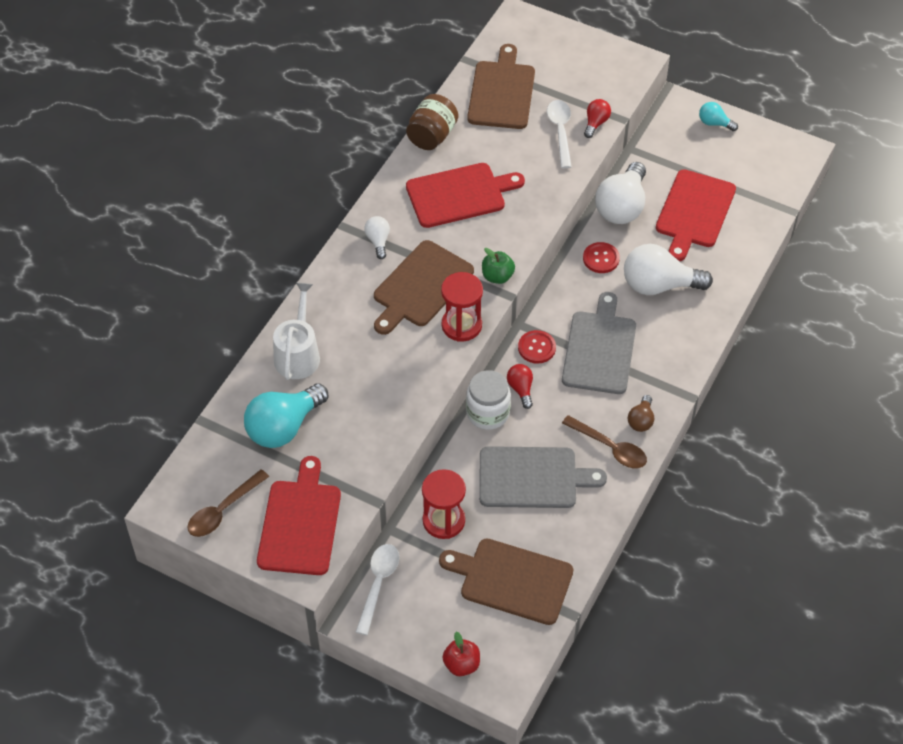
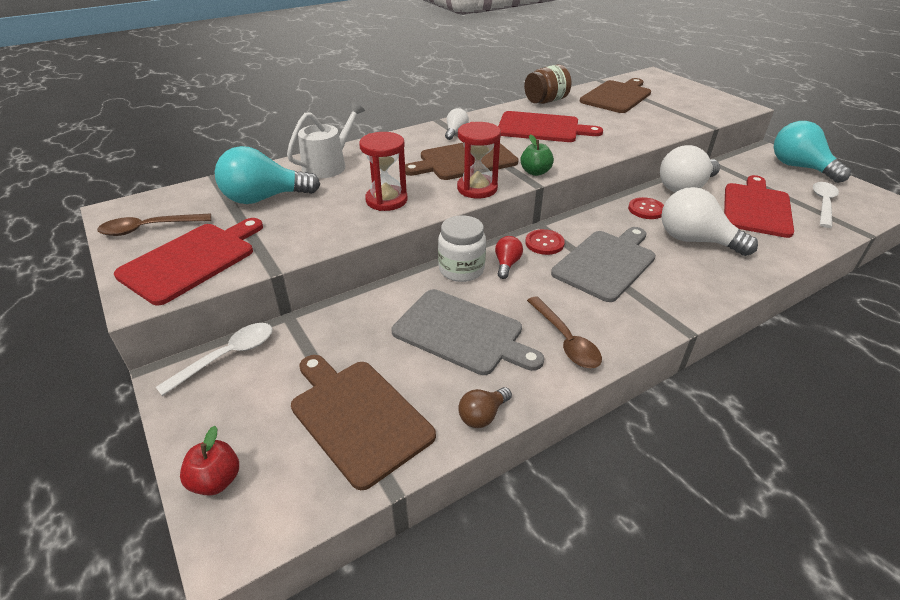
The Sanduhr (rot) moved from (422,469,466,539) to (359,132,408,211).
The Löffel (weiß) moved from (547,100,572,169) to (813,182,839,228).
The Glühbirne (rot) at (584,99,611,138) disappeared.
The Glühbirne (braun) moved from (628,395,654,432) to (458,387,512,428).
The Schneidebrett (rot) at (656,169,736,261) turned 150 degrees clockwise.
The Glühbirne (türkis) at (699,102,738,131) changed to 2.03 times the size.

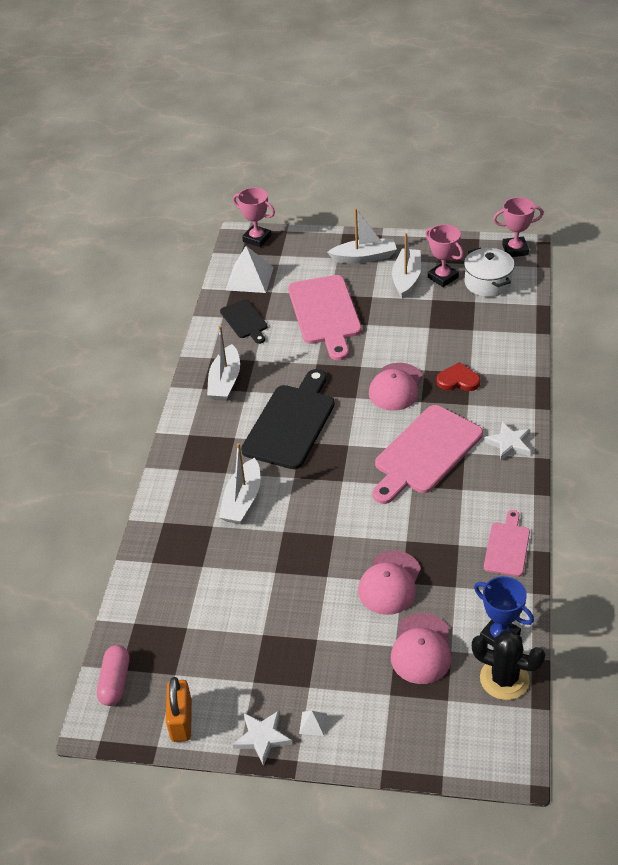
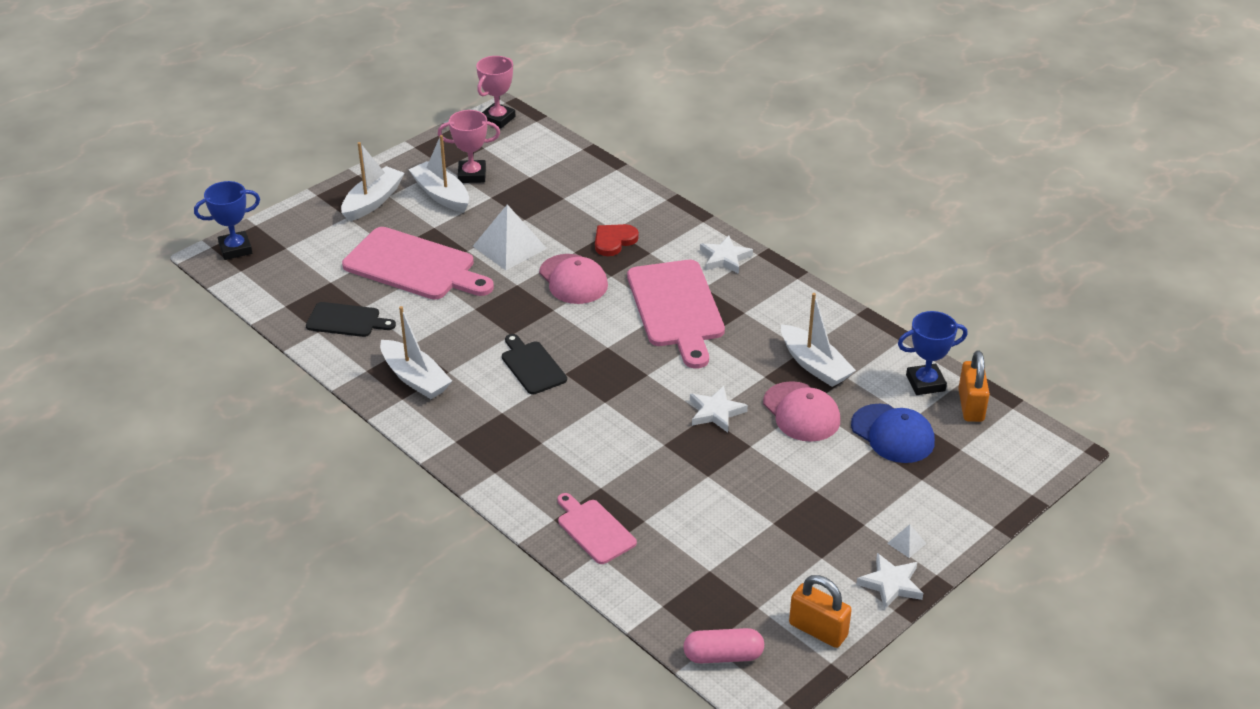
The Kapsel (rosa) at (97,645,129,706) turned 45 degrees counterclockwise.
The Boot (weiß) moved from (219,443,260,524) to (781,293,856,387).
The Pyramide (weiß) moved from (226,246,274,293) to (473,204,547,270).
The Pokal (rosa) at (233,187,275,247) became the Pokal (blau) at (194,181,260,260).
The Schneidebrett (schwarz) at (241,369,335,469) changed to 0.54 times the size.
The Kappe (rosa) at (391,613,452,684) became the Kappe (blau) at (851,404,935,463).
The Kochtopf (weiß) at (464,247,515,297) disappeared.
The Kaktus (schwarz) at (472,631,546,700) was replaced by the Vorhängeschloss (orange) at (958,351,990,422).
The Schneidebrett (rosa) moved from (484,510,530,577) to (557,493,637,564).
The Stern (weiß) at (690,386,748,433) appeared.

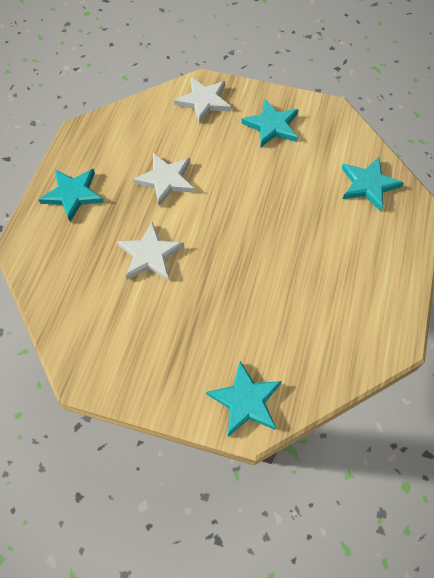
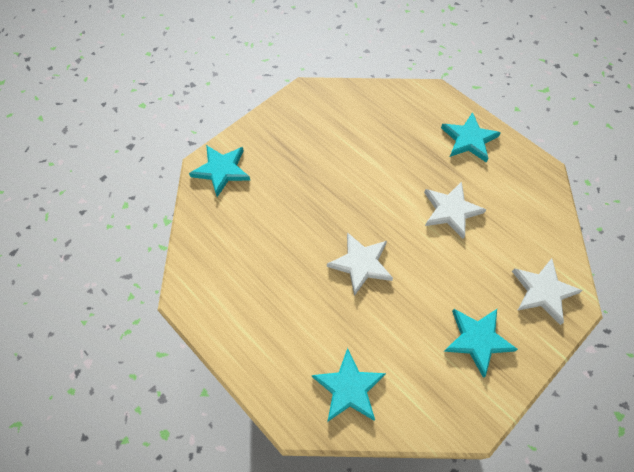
The Stern (weiß) moved from (117,222,184,280) to (327,232,393,296).

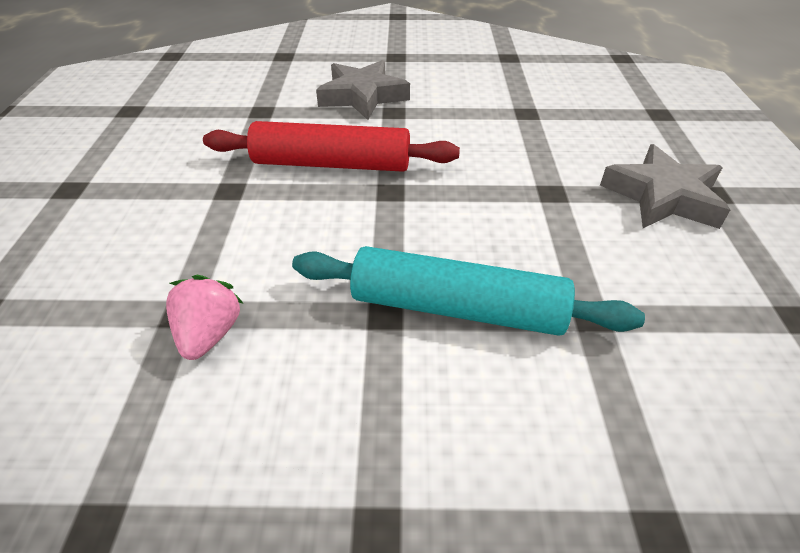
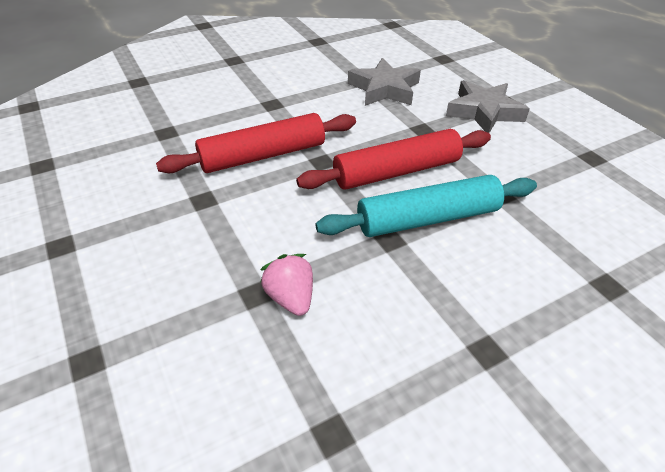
The Stern (grau) moved from (316,60,410,120) to (348,58,421,106).
The Nudelholz (rot) at (296,129,491,190) appeared.

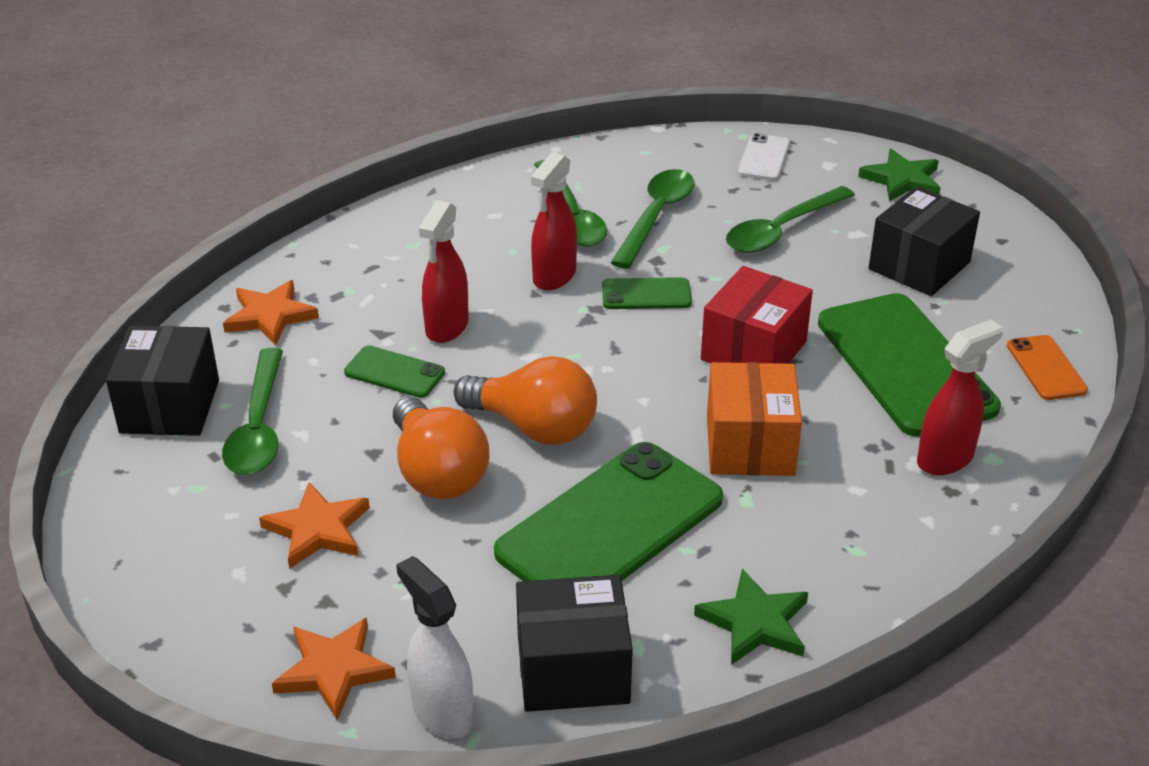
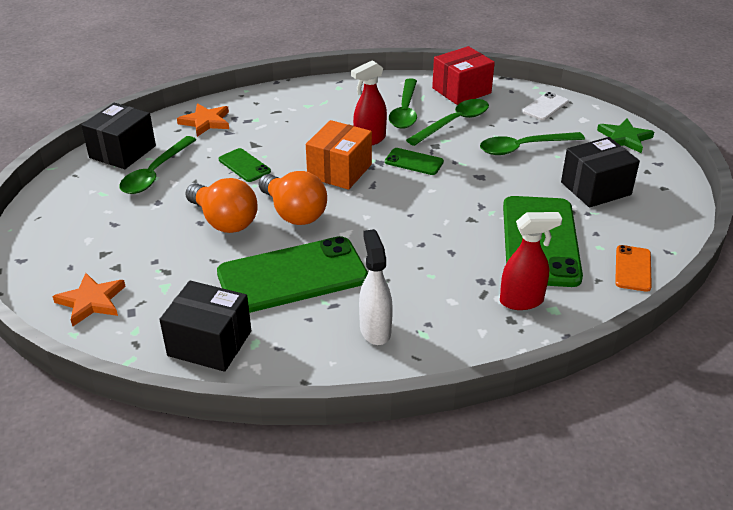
The Stern (orange) at (259,482,370,569) disappeared.
The Glühbirne (orange) at (393,397,489,499) turned 45 degrees counterclockwise.
The Sprühflasche (weiß) moved from (396,556,474,739) to (359,229,393,345).
The Sprühflasche (rot) at (418,200,469,343) disappeared.
The Stern (grün) at (694,569,808,665) disappeared.
The Schachtel (rot) moved from (701,266,813,364) to (432,46,495,105).
The Schachtel (orange) moved from (707,362,802,476) to (306,120,372,190).

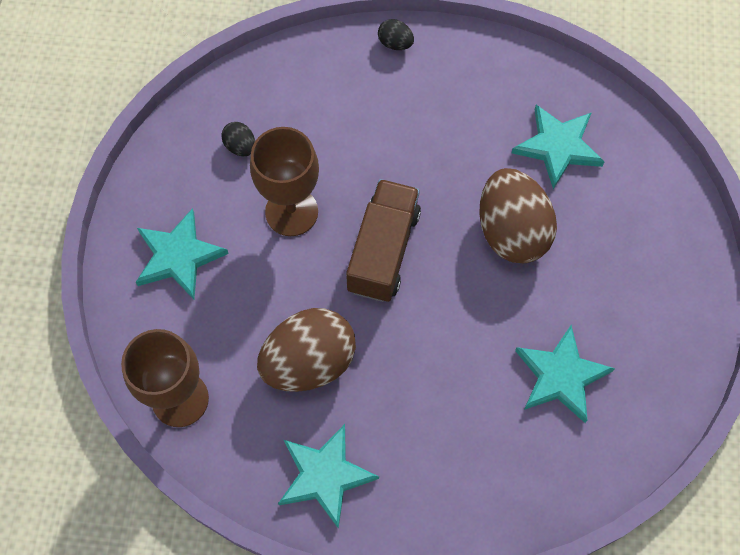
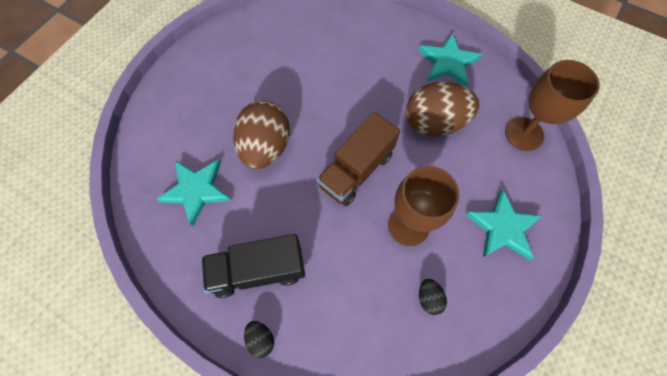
The Stern (türkis) at (515,325,615,423) disappeared.
The Lastwagen (schwarz) at (201,234,305,298) appeared.

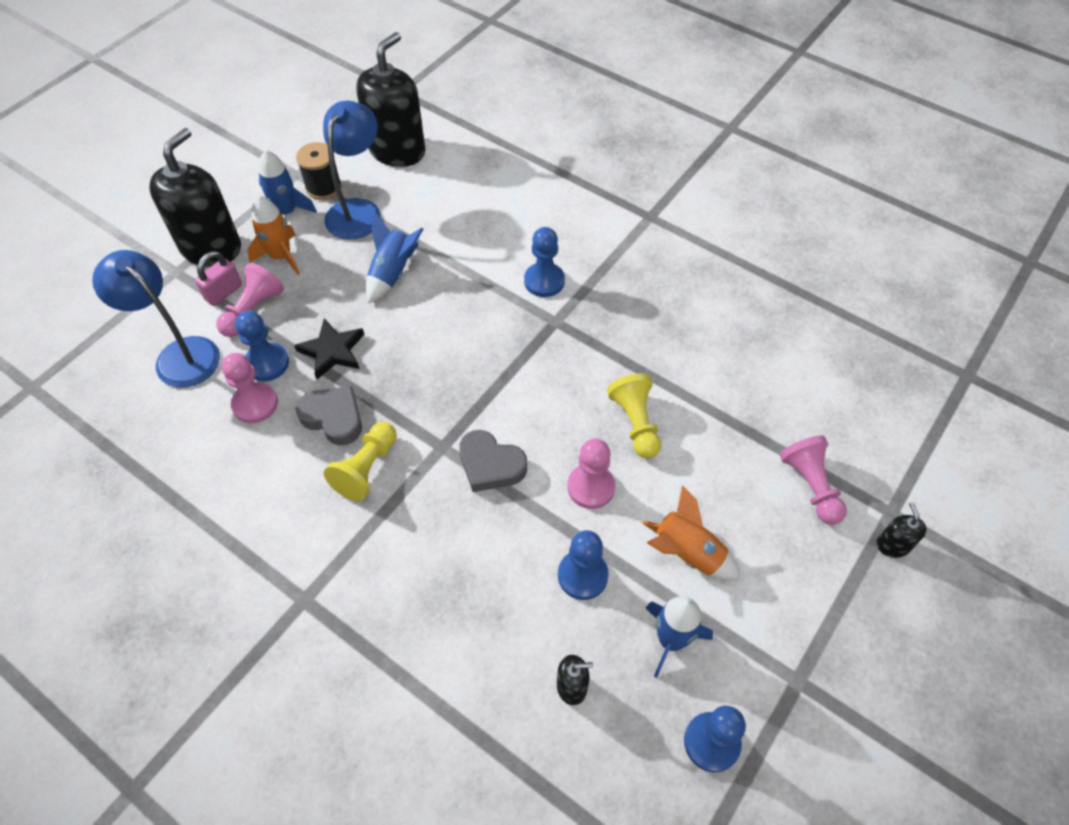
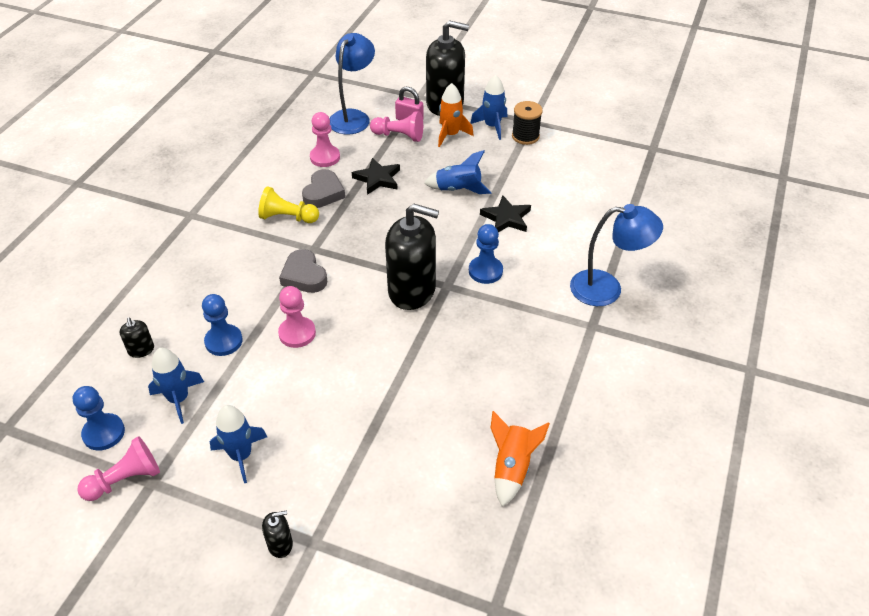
The Bauer (blau) at (235,311,289,381) disappeared.
The Lampe (blau) moved from (323,101,381,240) to (570,204,663,306).
The Seifenspender (schwarz) moved from (356,32,426,167) to (385,204,439,310).
The Herz (grau) at (459,430,527,492) turned 45 degrees counterclockwise.
The Bauer (gelb) at (607,374,661,458) disappeared.
The Rakete (orange) moved from (643,486,740,580) to (491,411,550,507).
The Bauer (rosa) moved from (780,436,847,525) to (78,436,160,501).
The Rakete (blau) at (210,405,267,483) appeared.
The Stern (schwarz) at (480,195,531,232) appeared.

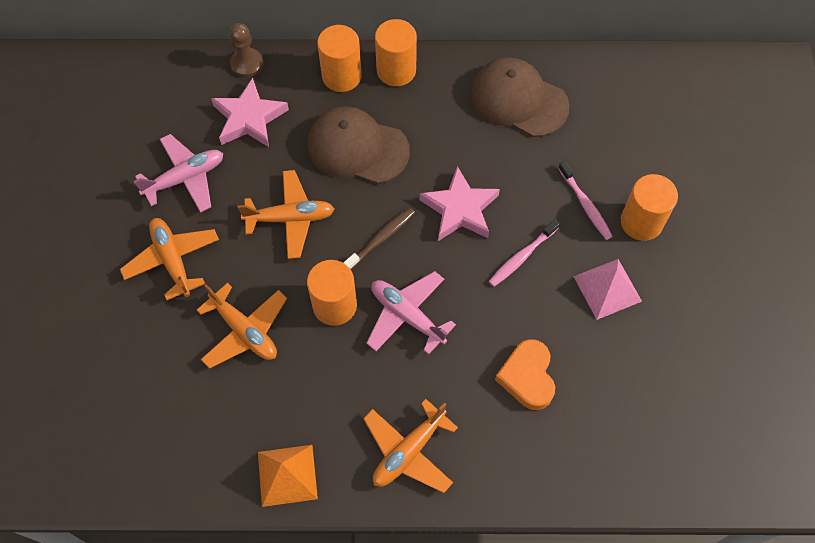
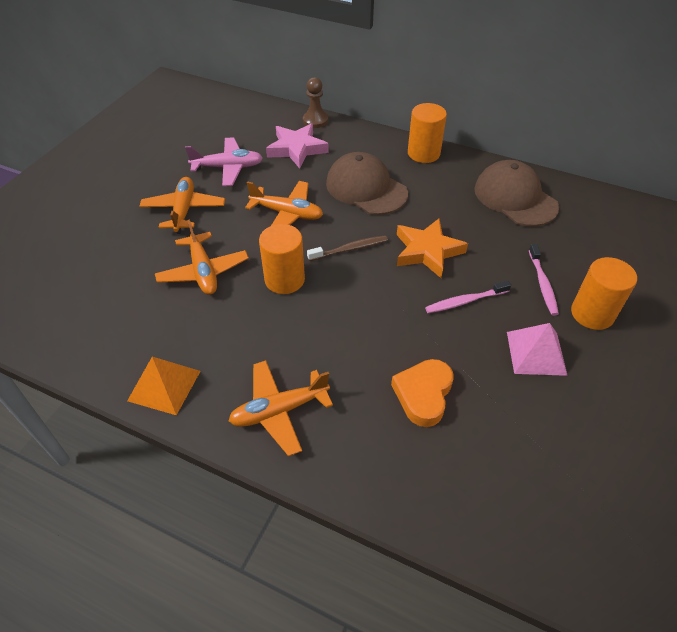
The Vollzylinder (orange) at (317,25,362,92) disappeared.
The Flugzeug (rosa) at (366,271,456,355) disappeared.
The Stern (rosa) at (420,166,500,241) became the Stern (orange) at (397,219,468,278).

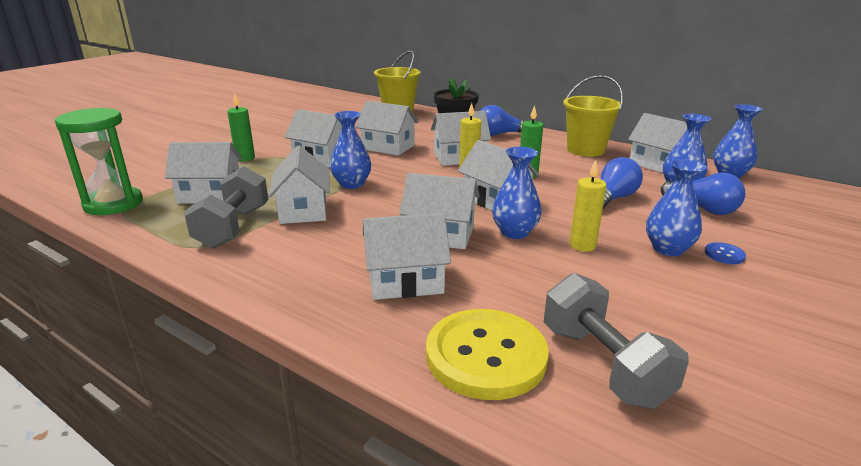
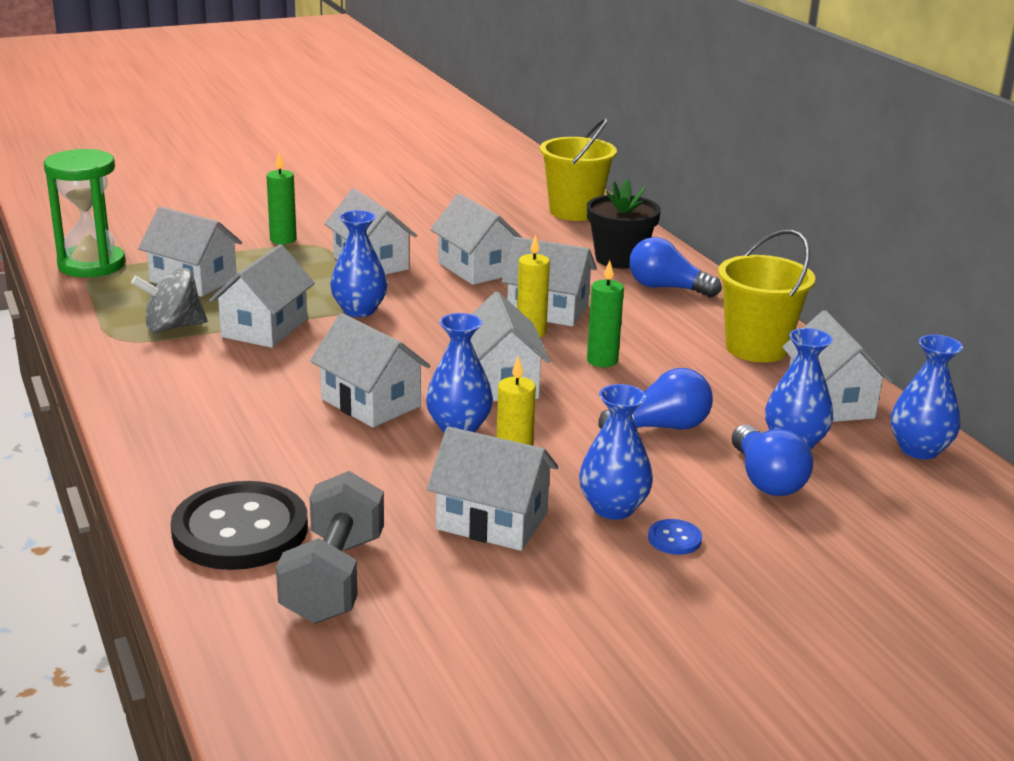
The Hantel (grau) at (184,166,268,249) was replaced by the Kreisel (grau) at (131,268,207,333).
The Haus (weiß) moved from (363,213,451,300) to (427,427,558,551).
The Knopf (gelb) at (426,309,549,400) became the Knopf (schwarz) at (171,481,308,570).

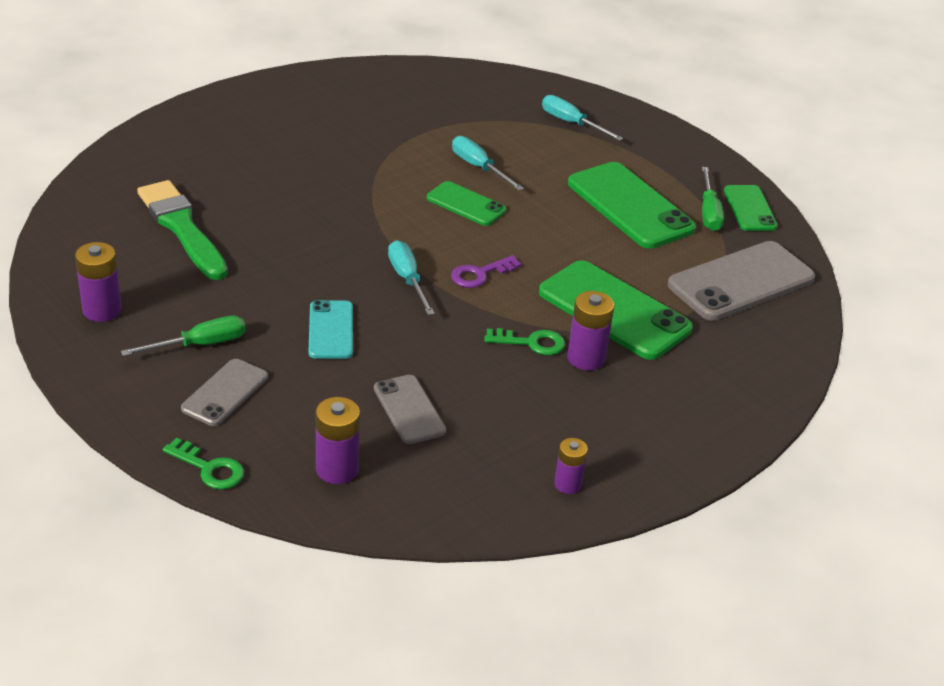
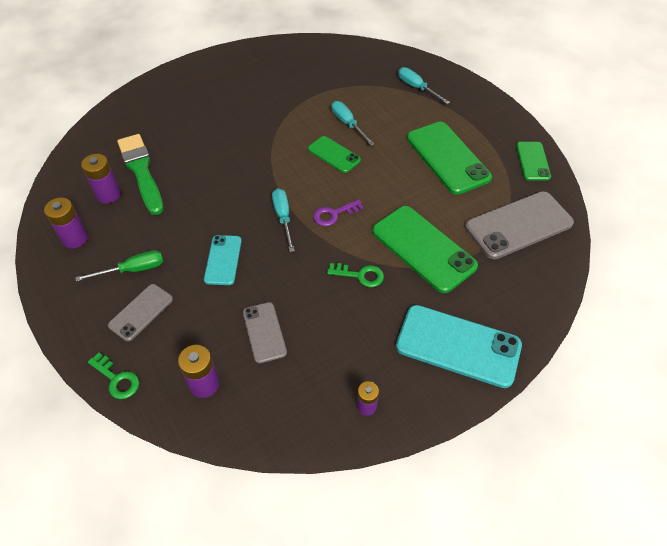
The Batterie (lila) moved from (567,291,614,370) to (81,154,121,204).
The Schraubenzieher (grün) at (702,167,724,231) disappeared.
The Handy (türkis) at (396,305,522,388) appeared.

